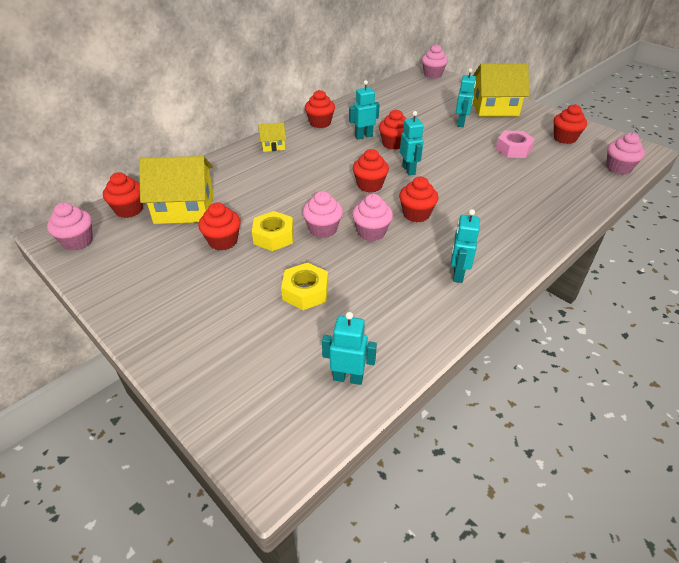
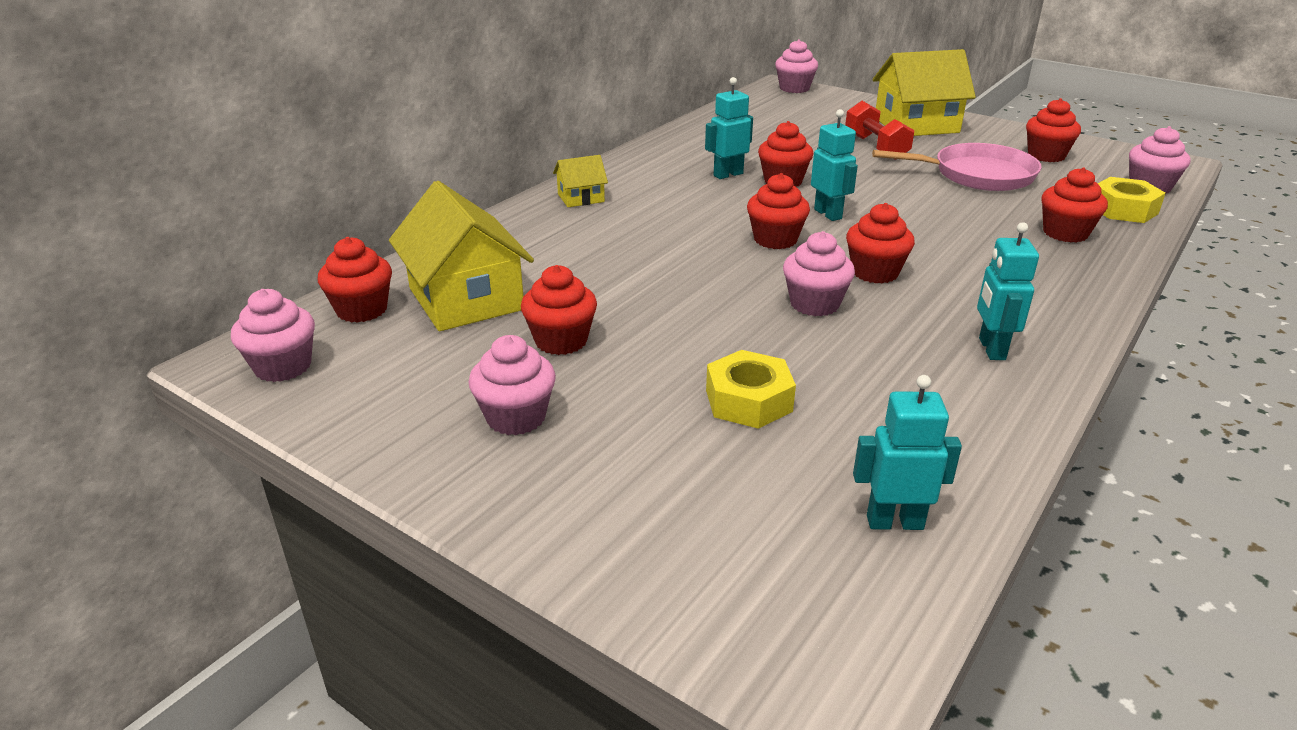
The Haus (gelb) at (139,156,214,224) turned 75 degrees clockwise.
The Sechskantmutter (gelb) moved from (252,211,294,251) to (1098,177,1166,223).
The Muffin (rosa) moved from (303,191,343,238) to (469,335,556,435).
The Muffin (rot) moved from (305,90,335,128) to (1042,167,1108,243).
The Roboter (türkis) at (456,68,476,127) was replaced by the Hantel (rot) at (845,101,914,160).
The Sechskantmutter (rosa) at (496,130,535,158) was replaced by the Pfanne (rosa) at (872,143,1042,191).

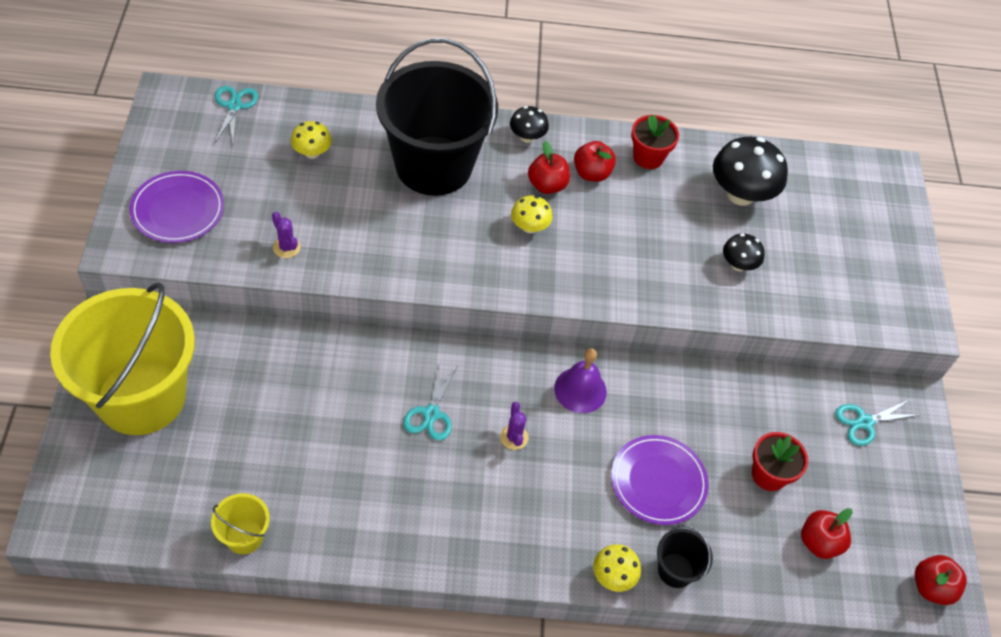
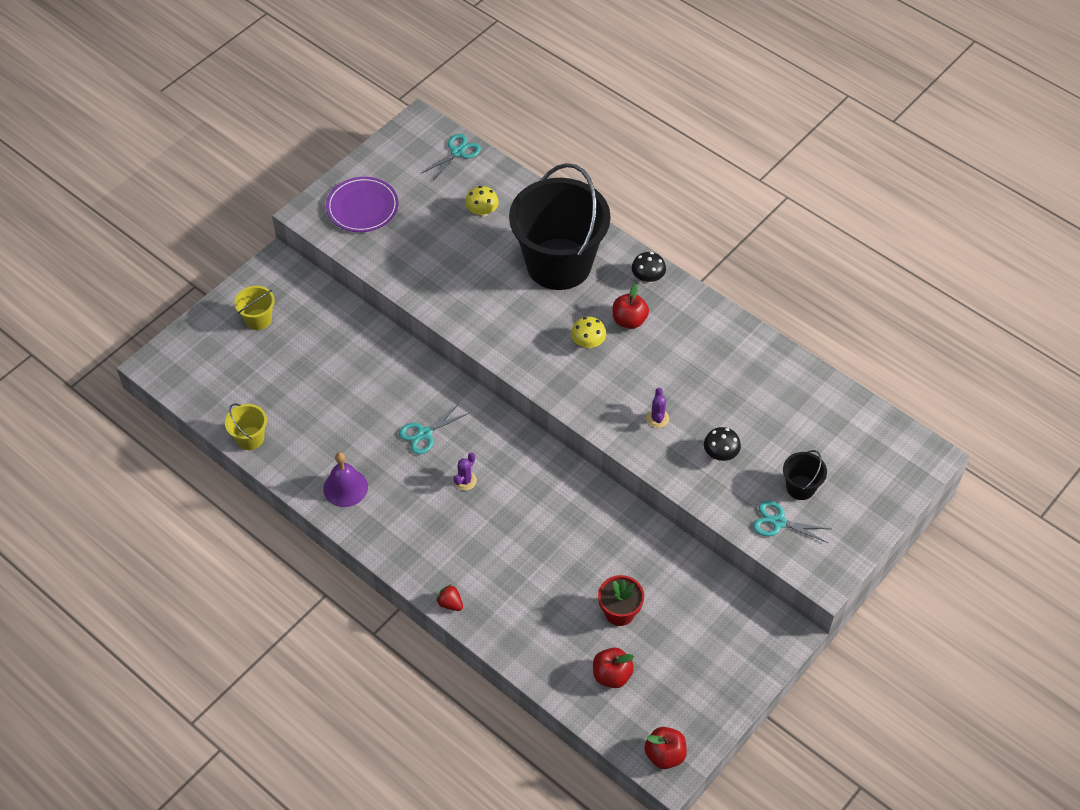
The Eimer (gelb) at (50,282,195,435) changed to 0.40 times the size.
The Kaktus (lila) moved from (272,212,301,258) to (646,388,669,428).
The Glocke (lila) moved from (554,348,607,413) to (323,452,368,507).
The Apfel (rot) at (574,141,616,182) disappeared.
The Pilz (gelb) at (593,544,641,592) was replaced by the Erdbeere (rot) at (436,584,463,611).
The Teller (lila) at (611,435,709,525) disappeared.
The Blumentopf (rot) at (631,115,679,169) disappeared.
The Eimer (schwarz) moved from (657,525,713,588) to (783,450,827,500).
The Pilz (schwarz) at (713,137,788,206) disappeared.
The Schere (türkis) moved from (836,399,919,446) to (753,501,830,543).

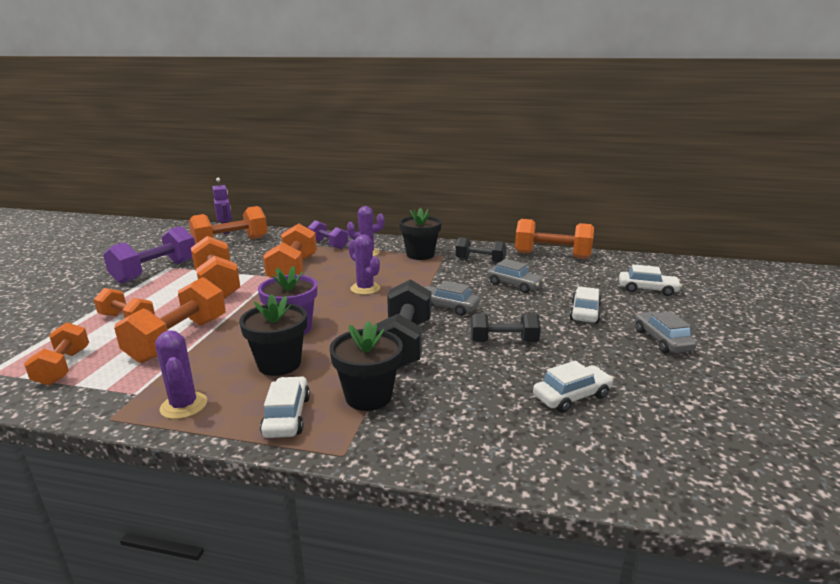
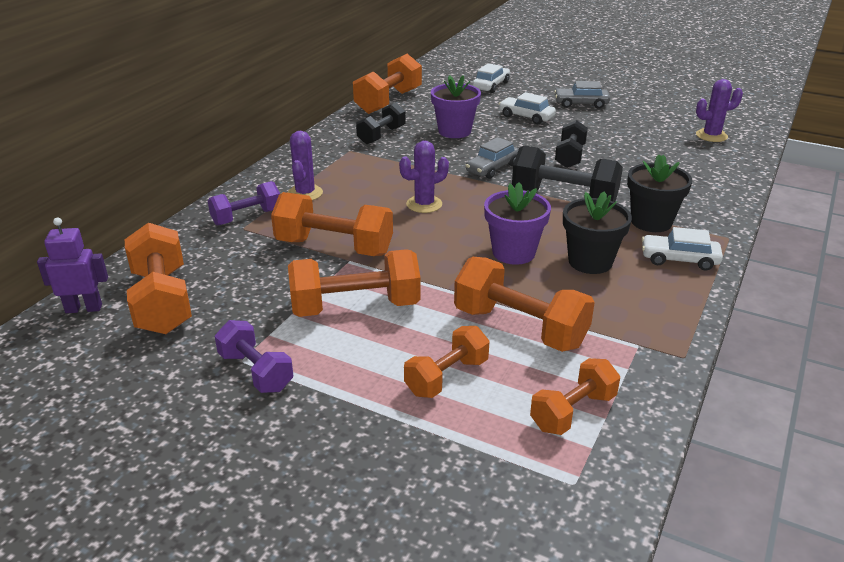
The Hantel (orange) at (24,322,89,386) turned 45 degrees counterclockwise.
The Hantel (lila) at (103,226,195,284) changed to 0.63 times the size.
The Kaktus (lila) moved from (155,330,207,419) to (696,79,743,142).
The Blumentopf (schwarz) at (399,208,442,260) disappeared.
The Auto (grau) at (487,259,545,293) was replaced by the Blumentopf (lila) at (431,75,481,138).
The Auto (weiß) at (533,361,614,413) disappeared.

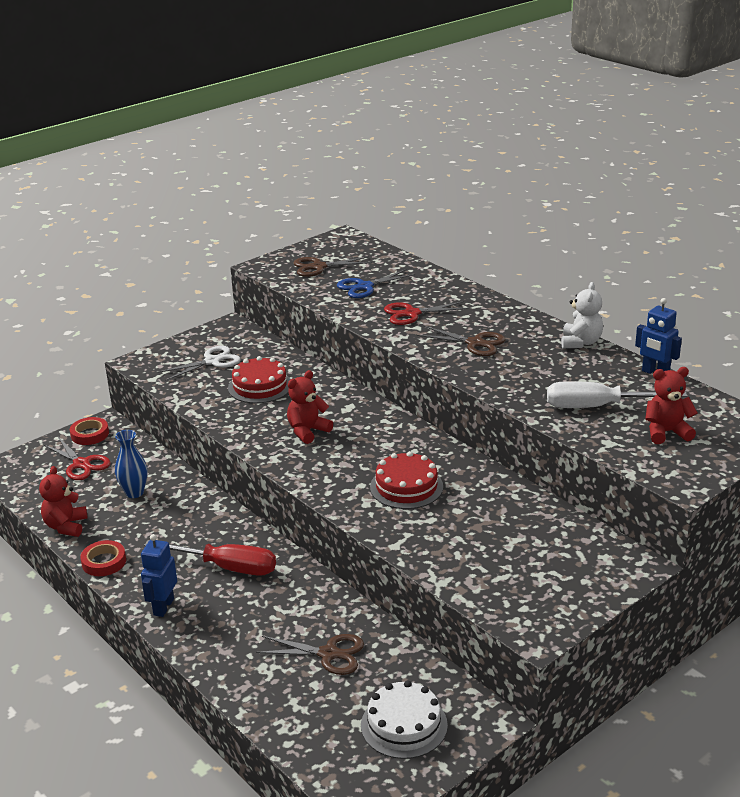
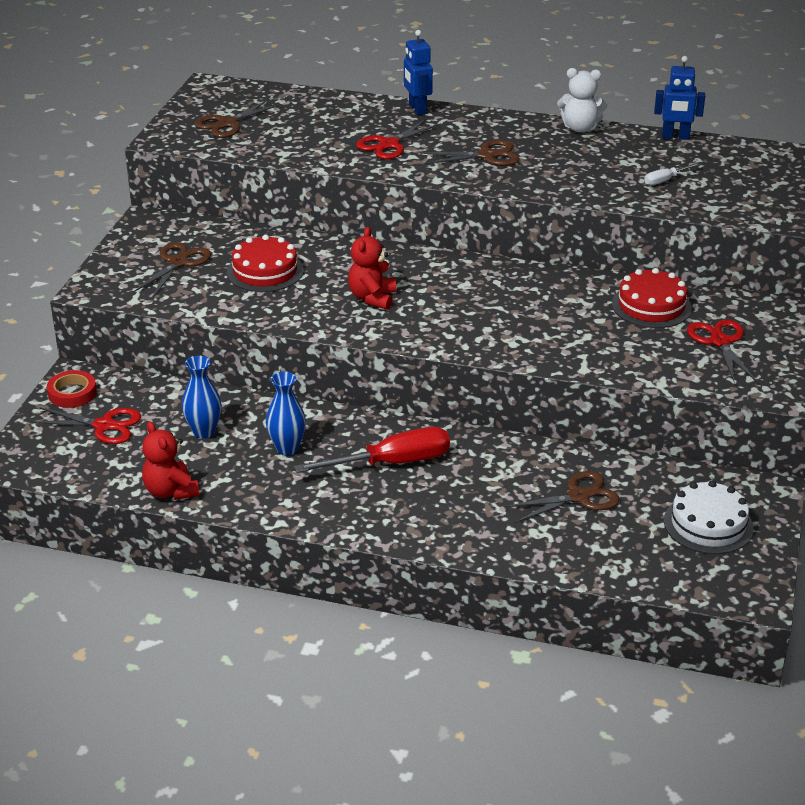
The Klebeband (rot) at (80,540,126,576) disappeared.
The Roboter (blau) moved from (141,534,177,617) to (404,30,433,115).
The Schere (weiß) at (158,346,241,381) became the Schere (braun) at (134,242,211,297).
The Schere (blau) at (337,269,415,298) disappeared.
The Kuchen (rot) moved from (370,451,443,509) to (612,268,692,328).
The Schraubenzieher (weiß) at (547,381,687,408) changed to 0.47 times the size.
The Teddybär (weiß) at (561,282,603,348) turned 120 degrees clockwise.
The Teddybär (rot) at (645,367,697,444) disappeared.
The Vase (blau) at (266,372,306,455) appeared.
The Schere (rot) at (687,319,757,382) appeared.

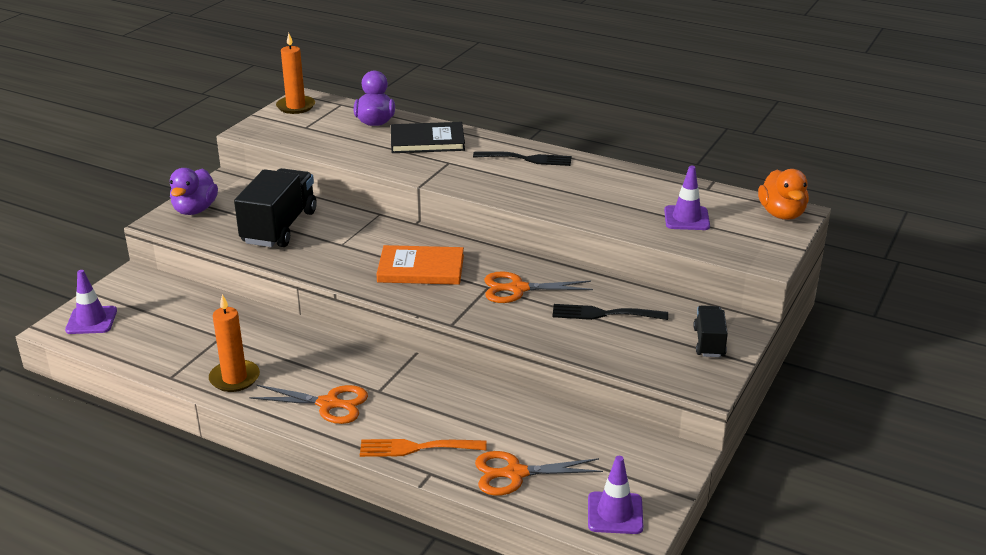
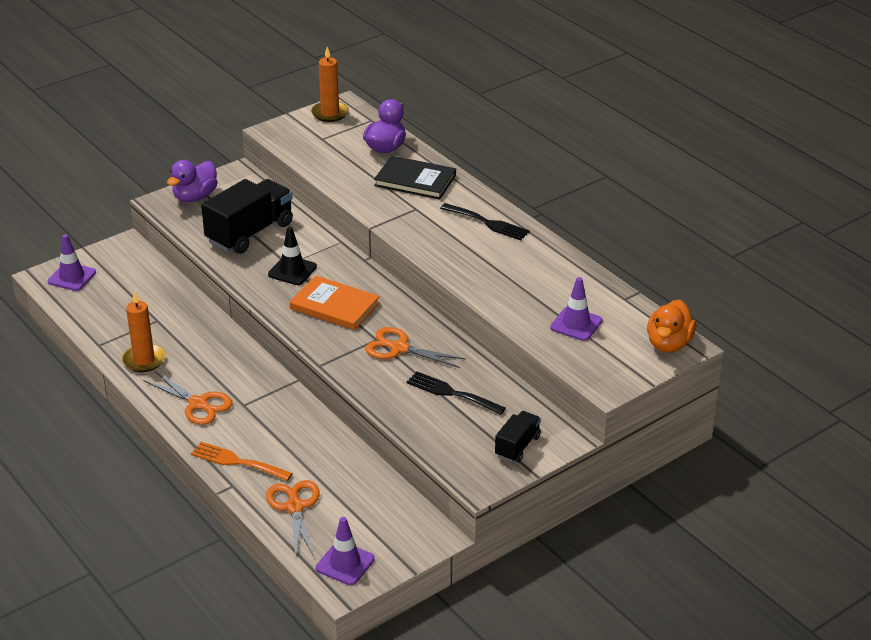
The Schere (orange) at (475,451,603,496) turned 60 degrees clockwise.
The Leitkegel (schwarz) at (268,227,317,285) appeared.

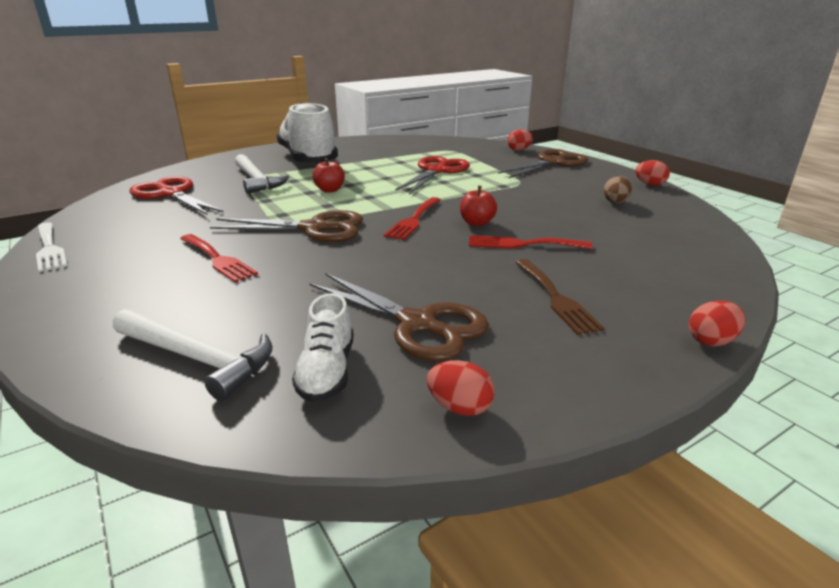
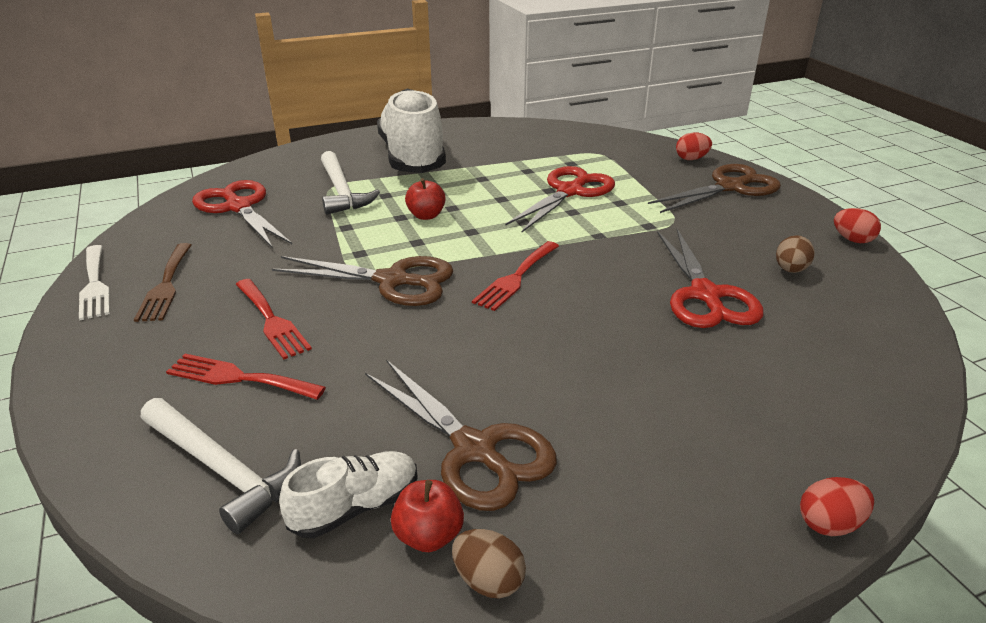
The Schuh (weiß) at (292,293,354,402) turned 135 degrees counterclockwise.
The Ei (rot) at (427,360,495,416) became the Ei (braun) at (452,529,526,599).
The Apfel (rot) moved from (460,186,497,226) to (391,480,464,552).
The Gabel (rot) moved from (469,235,593,249) to (166,354,326,400).
The Gabel (braun) moved from (515,259,605,335) to (134,243,192,322).
The Schere (rot) at (657,229,764,328) appeared.

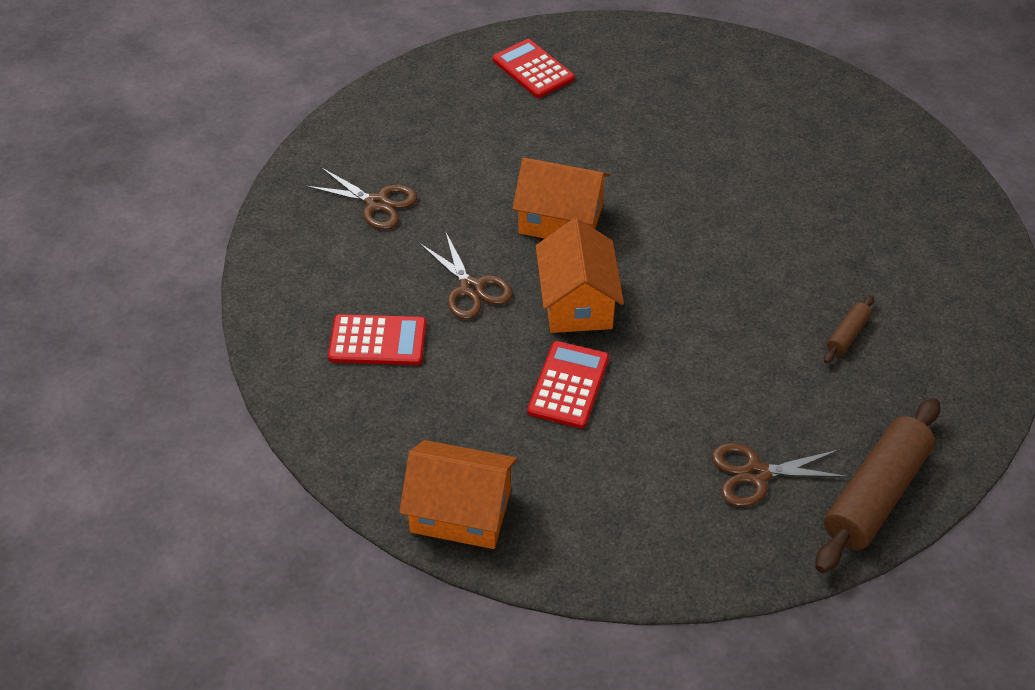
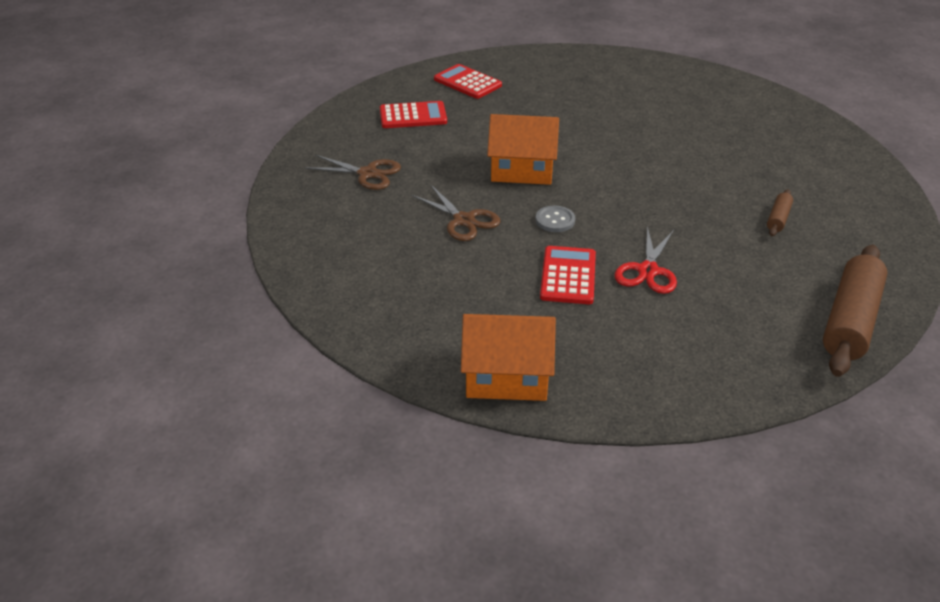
The Taschenrechner (rot) moved from (328,314,426,365) to (380,101,447,128).
The Haus (orange) at (536,218,624,333) was replaced by the Knopf (grau) at (535,206,575,232).
The Schere (braun) at (712,443,851,507) disappeared.
The Schere (rot) at (614,226,677,294) appeared.

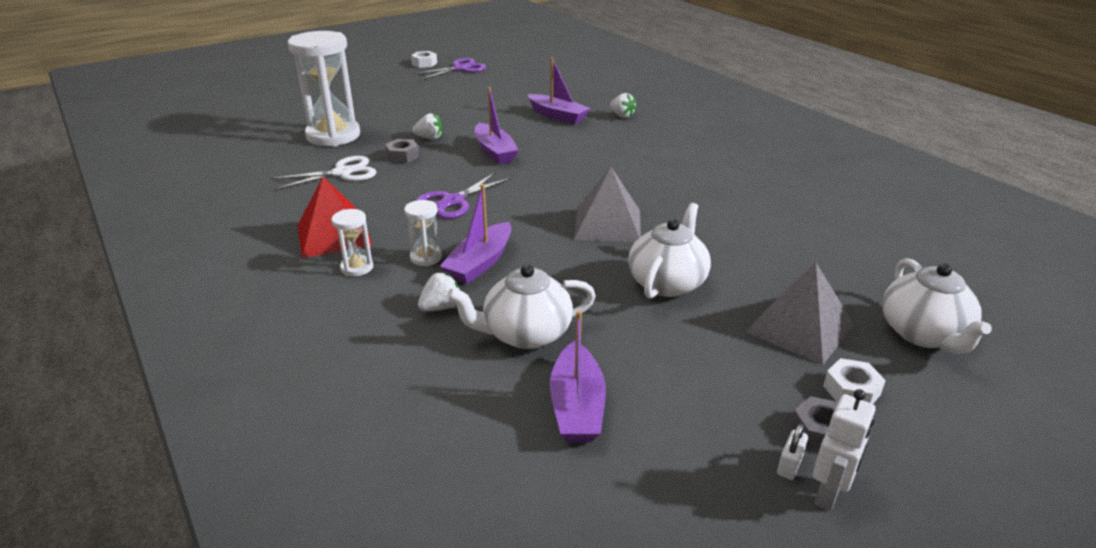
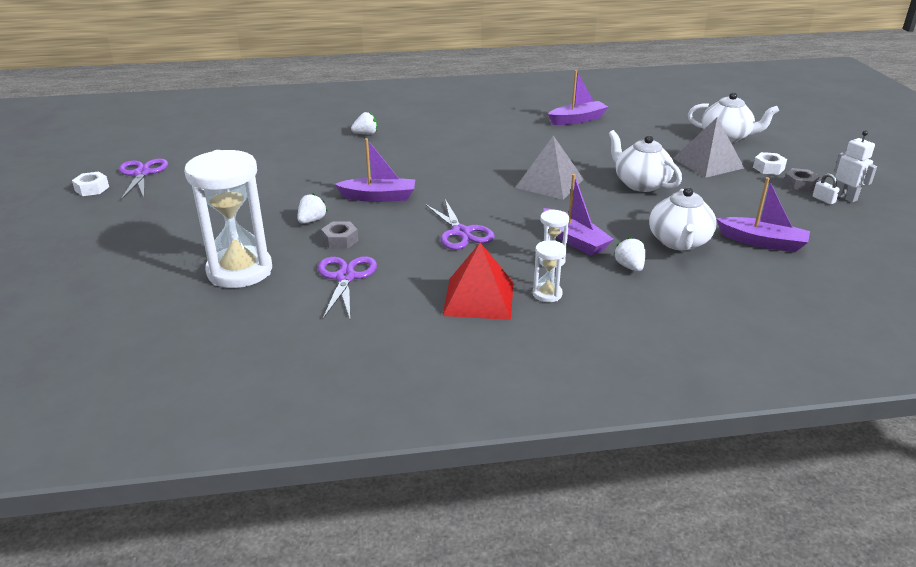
The Schere (weiß) at (271,156,377,190) became the Schere (lila) at (318,256,377,319).
The Boot (lila) moved from (528,58,591,124) to (548,70,608,125).

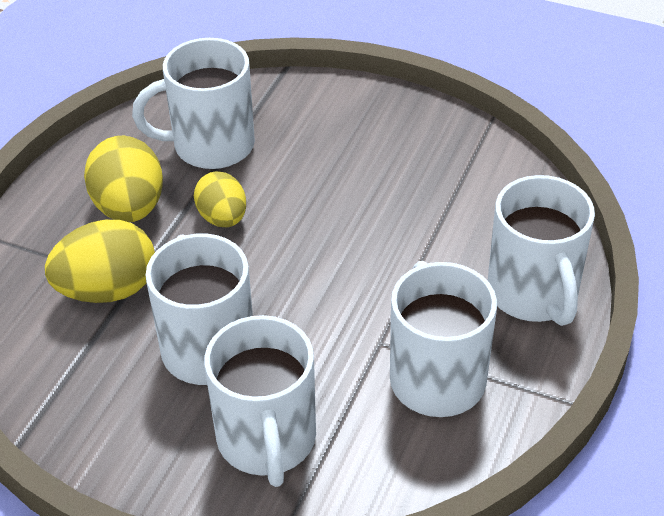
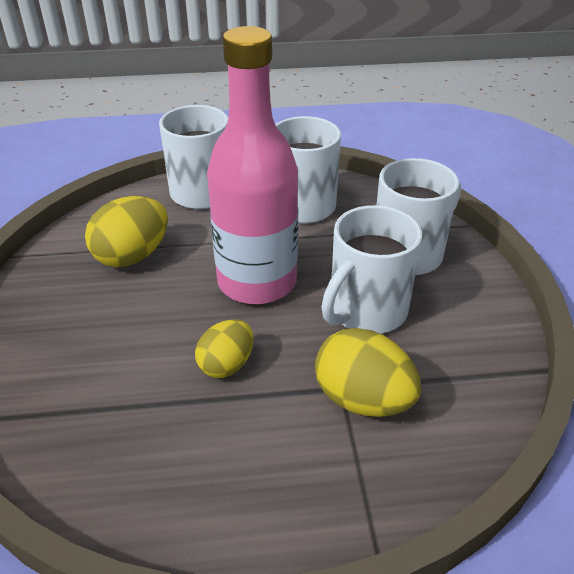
The Ei (gelb) moved from (84,135,163,222) to (85,196,168,267).
The Tasse (weiß) at (132,38,255,169) disappeared.
The Flasche (rosa) at (207,26,298,304) appeared.

